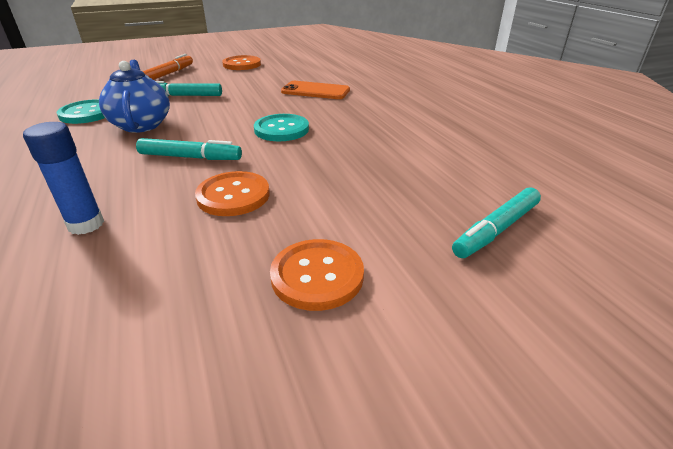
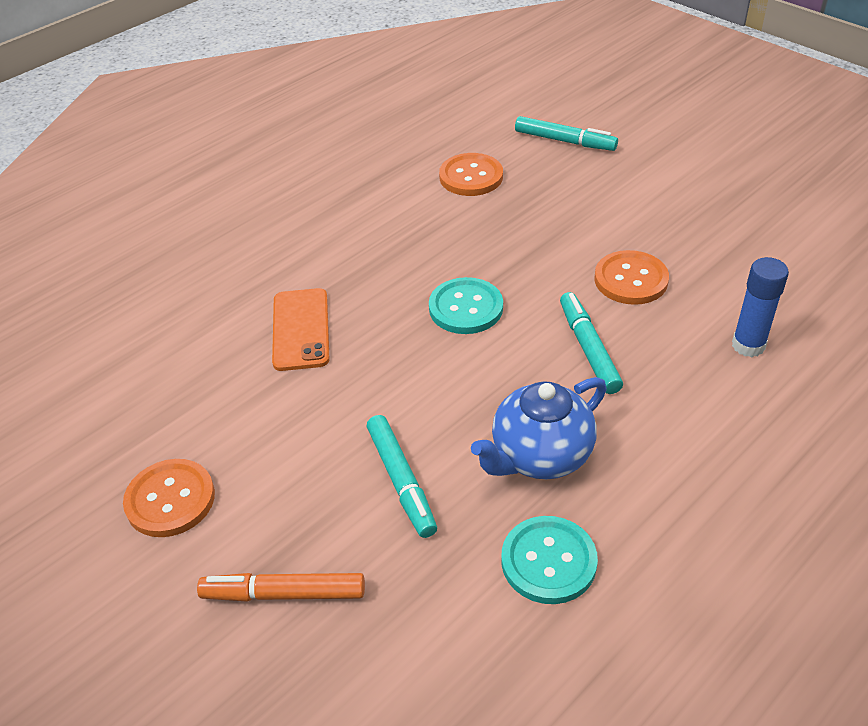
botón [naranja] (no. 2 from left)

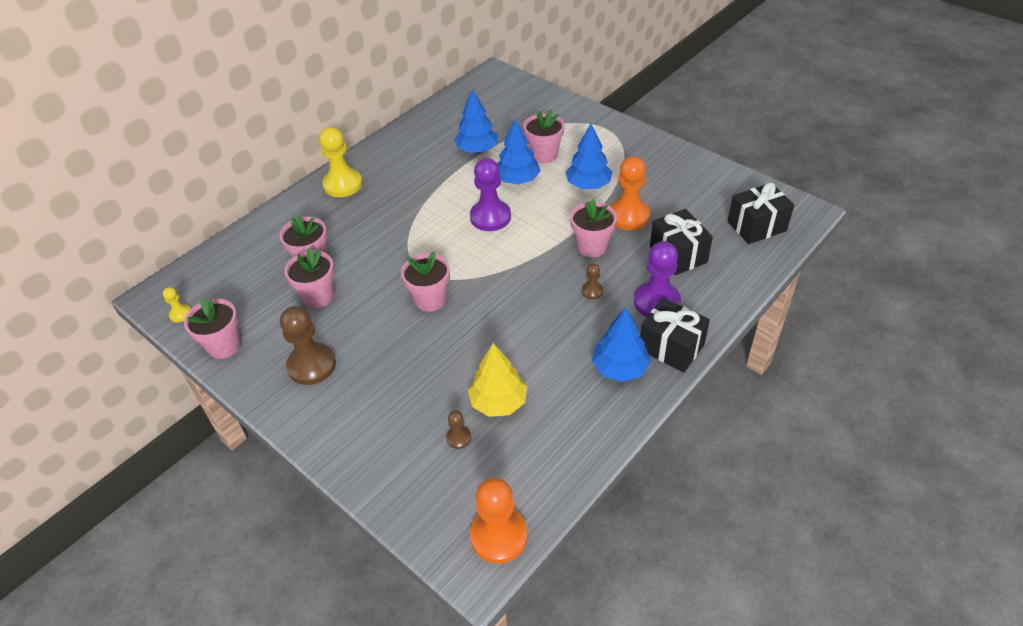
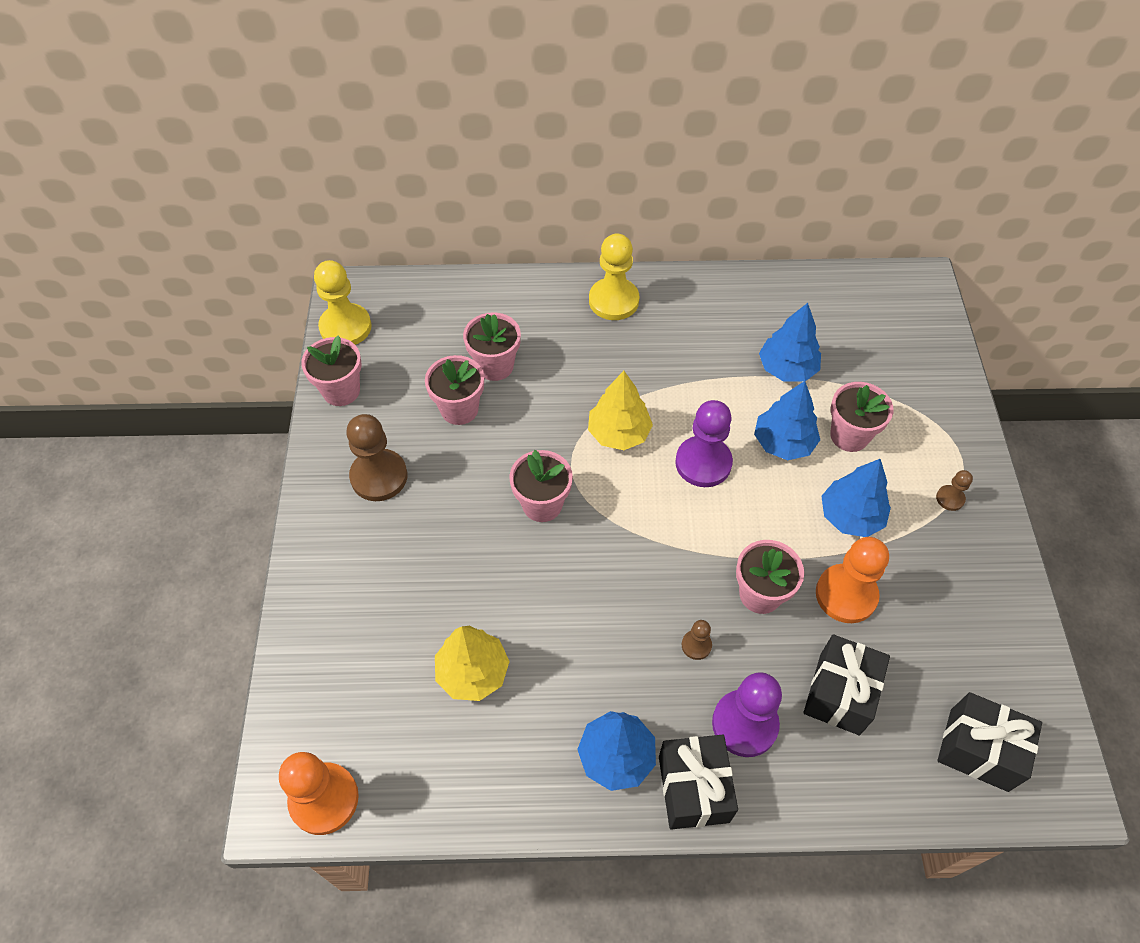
peón [amarillo] (no. 1 from left)
peón [marrón] (no. 3 from left)
árbol [amarillo] (no. 2 from left)

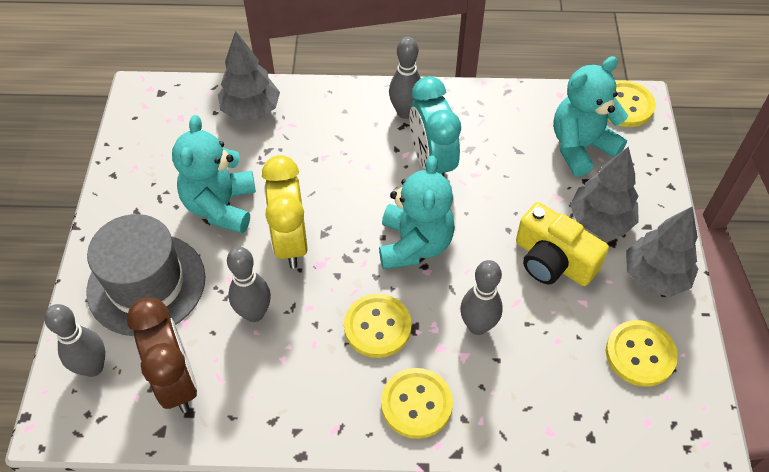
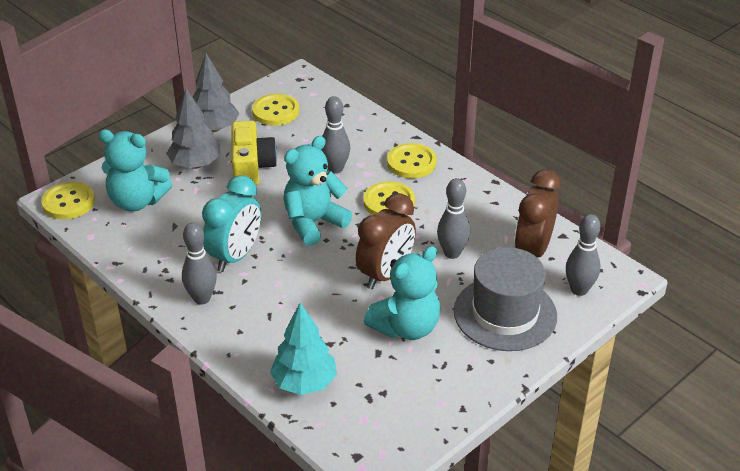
árbol [turquesa]
despertador [marrón] (no. 1 from left)

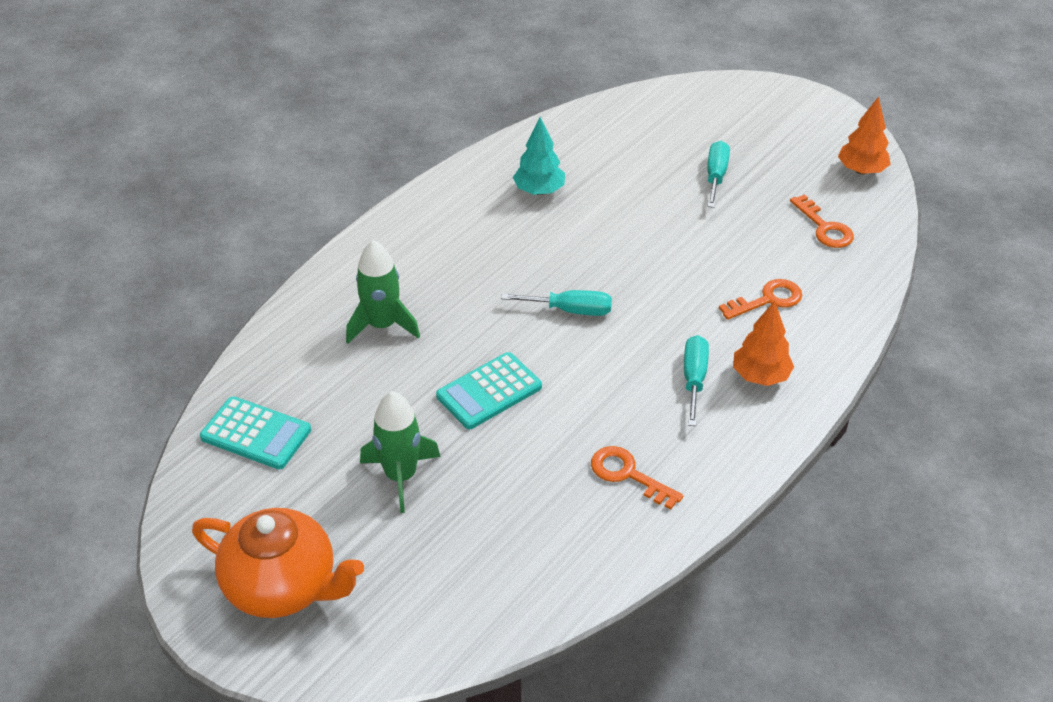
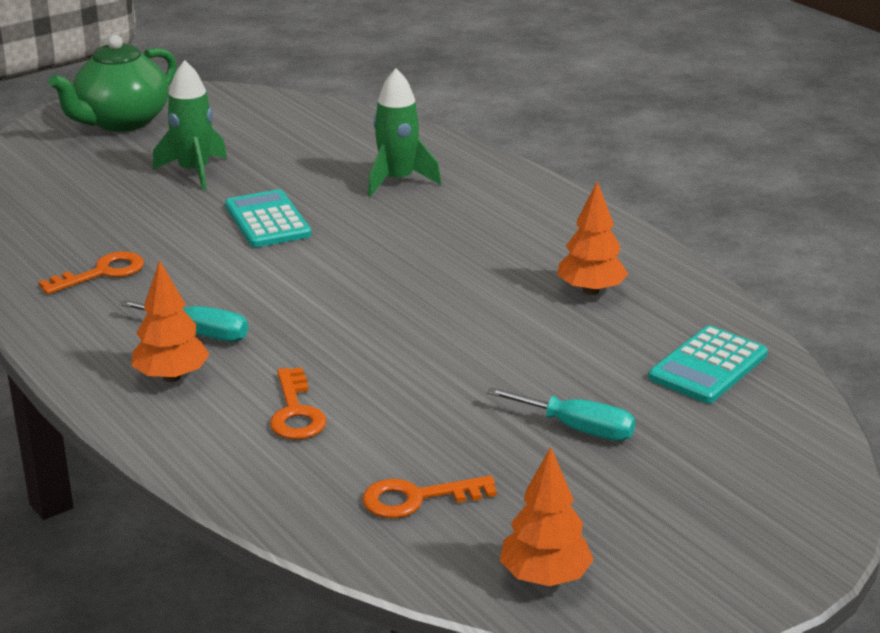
árbol [naranja] (no. 3 from left)
destornillador [turquesa] (no. 1 from left in the first image)
calculadora [turquesa] (no. 2 from left)
tetera [verde]

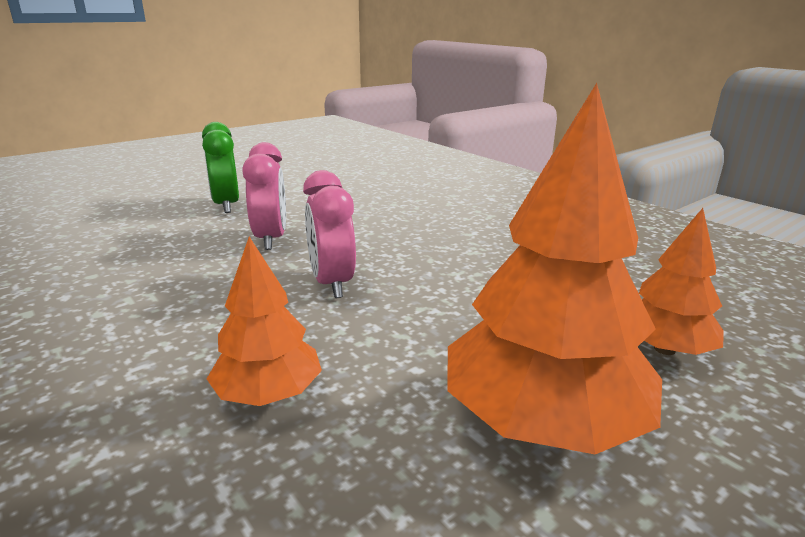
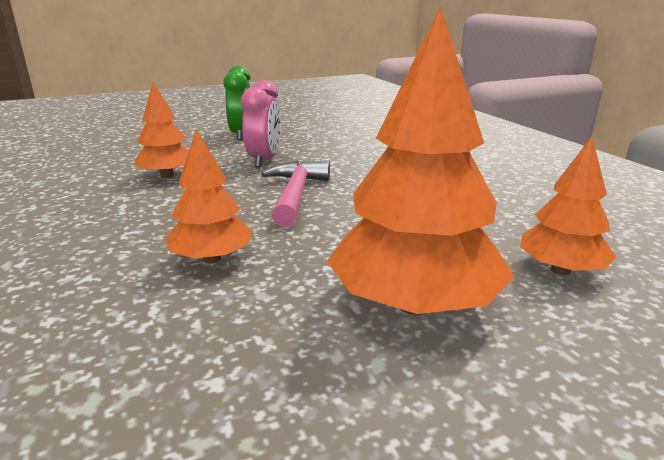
martillo [rosa]
árbol [naranja] (no. 1 from left)

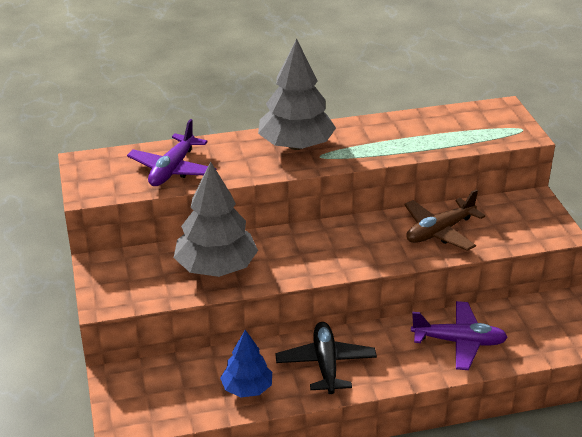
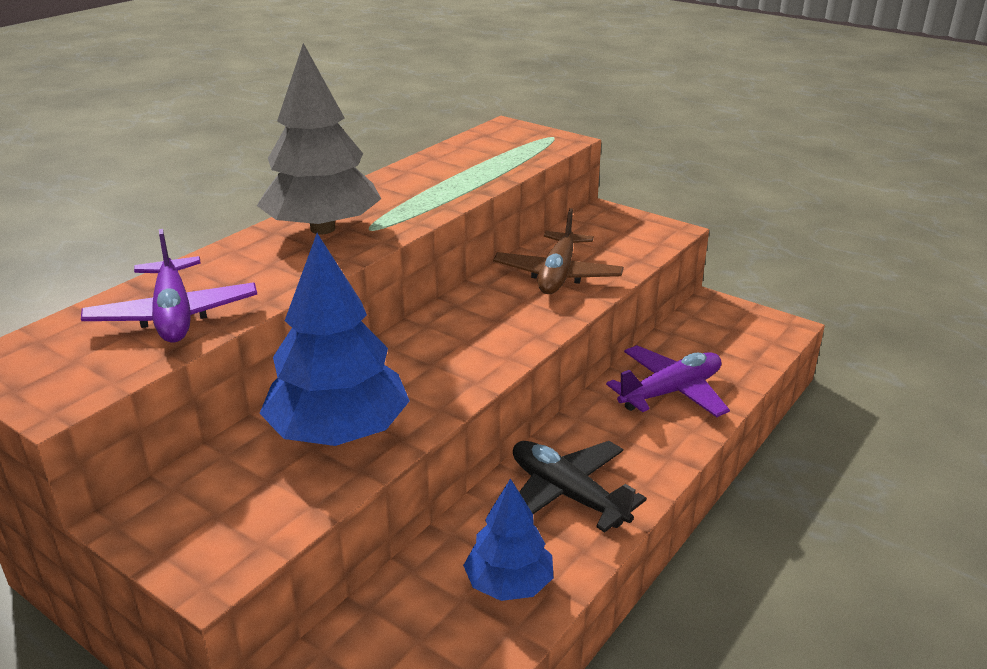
árbol [azul] (no. 1 from left)

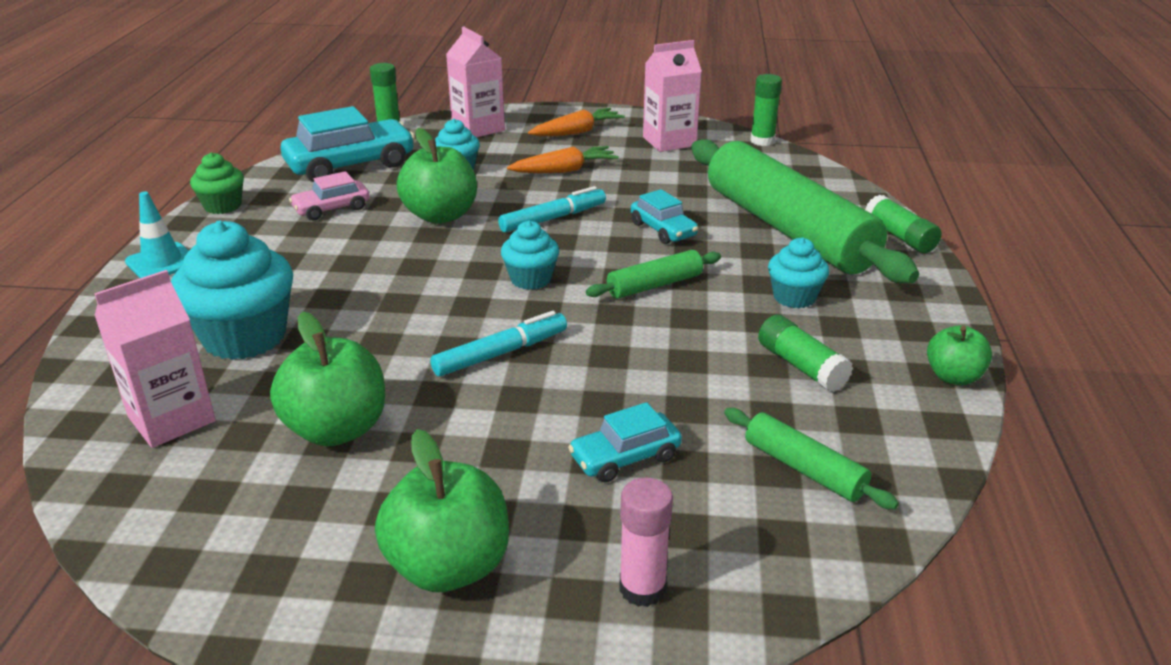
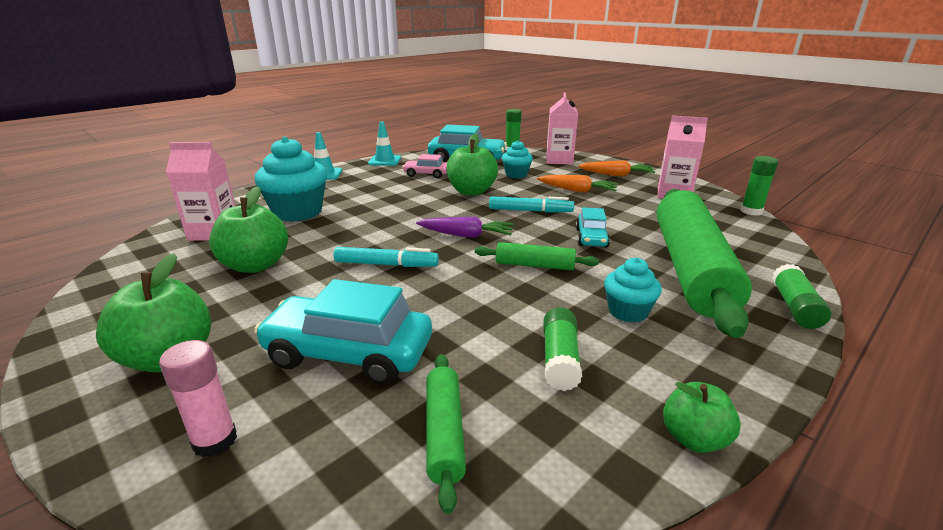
cono de tráfico [turquesa] (no. 2 from left)
zanahoria [morado]
coche [turquesa] (no. 1 from left)

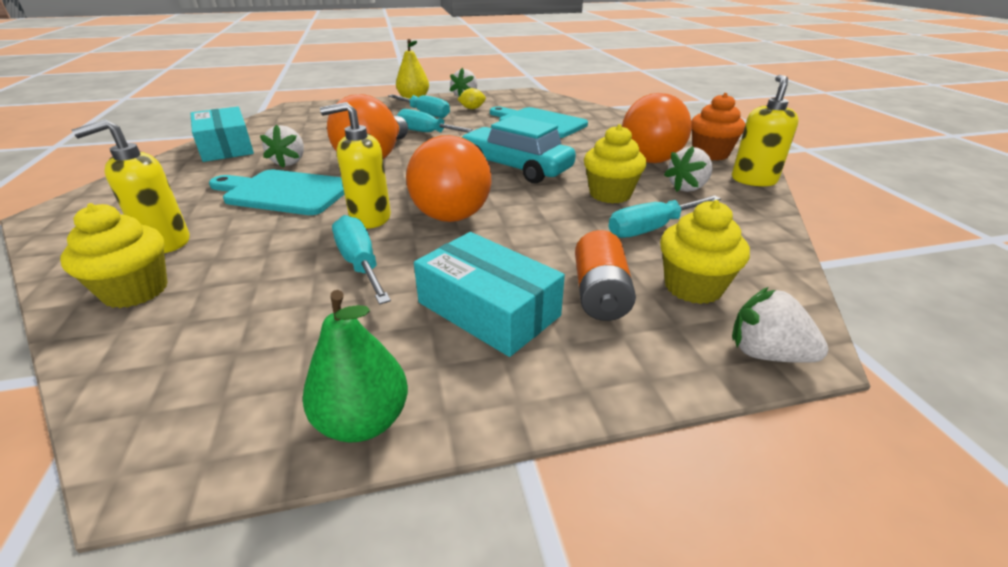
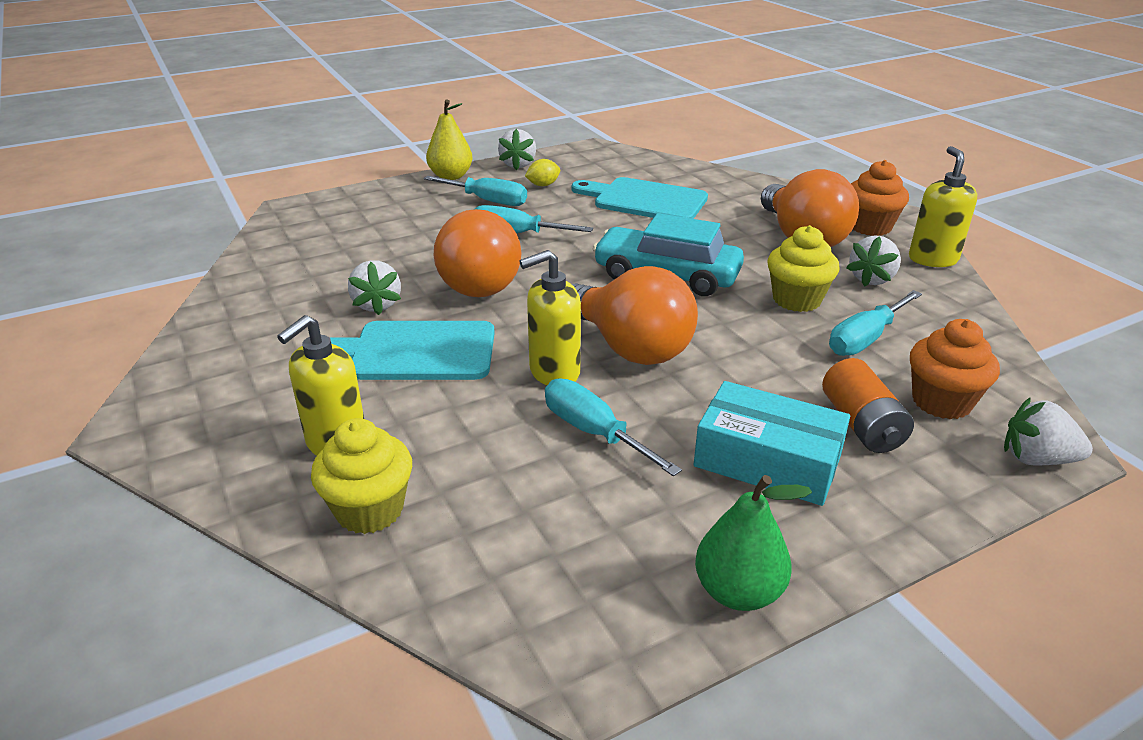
caja [turquesa] (no. 1 from left in the first image)
magdalena [naranja] (no. 2 from left)

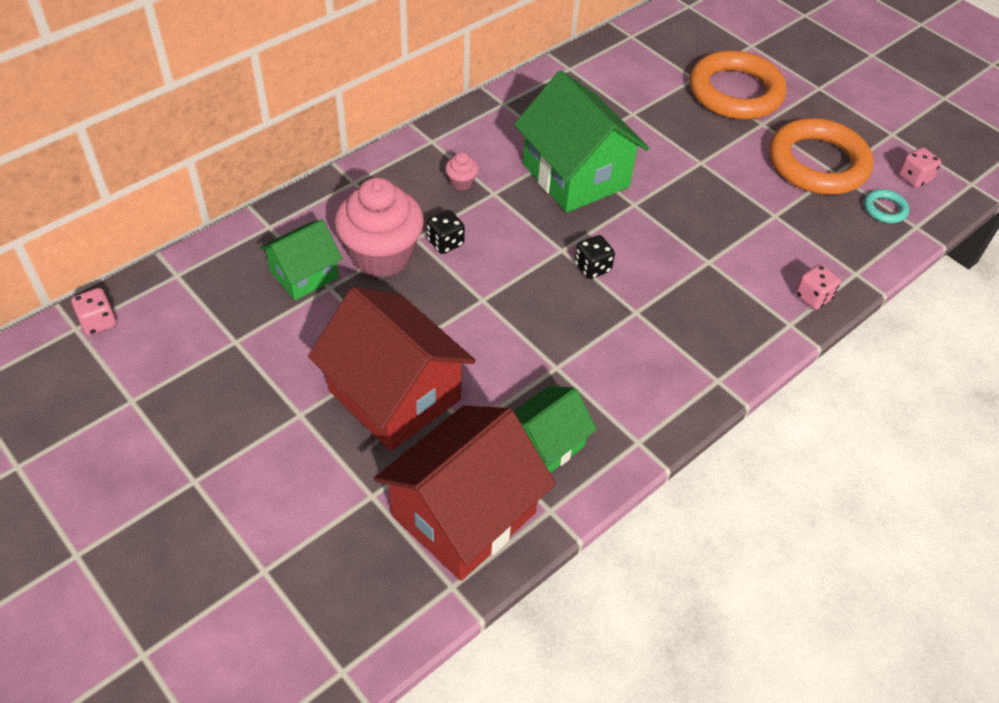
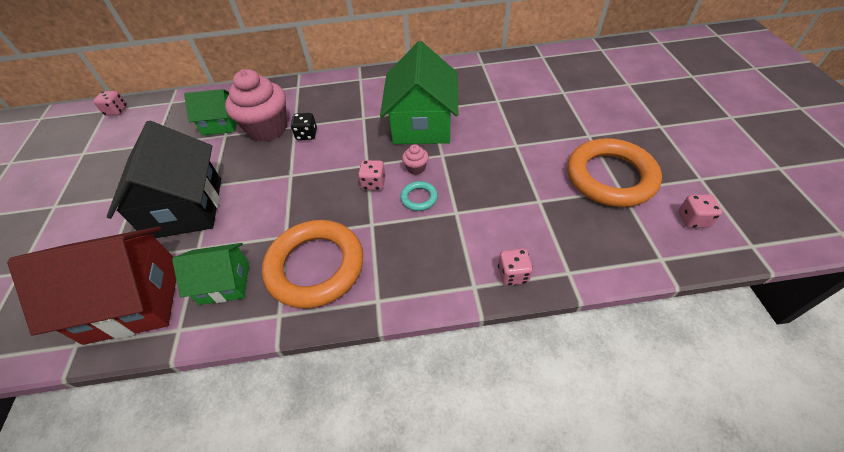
anillo [naranja] (no. 1 from left)
magdalena [rosa] (no. 2 from left)
anillo [turquesa]
dado [rosa] (no. 2 from left)
casa [negro]

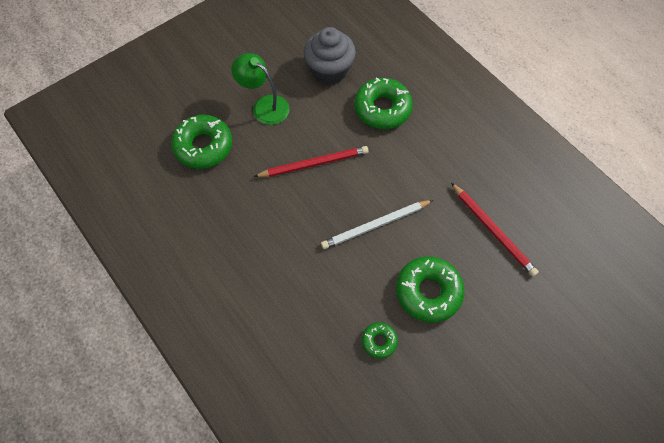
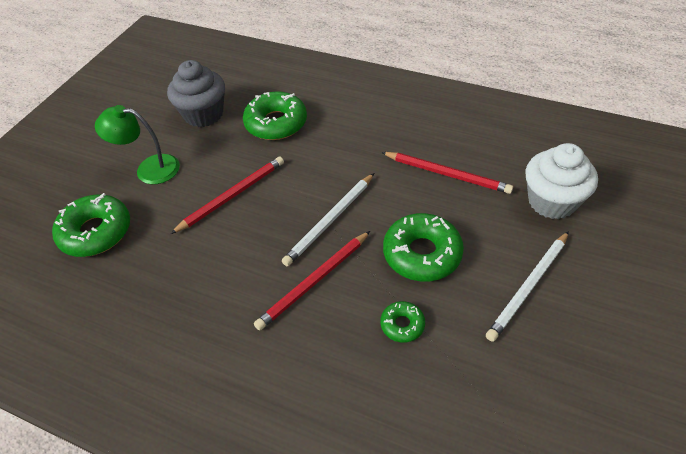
magdalena [blanco]
lápiz [rojo] (no. 2 from left)
lápiz [blanco] (no. 2 from left)

